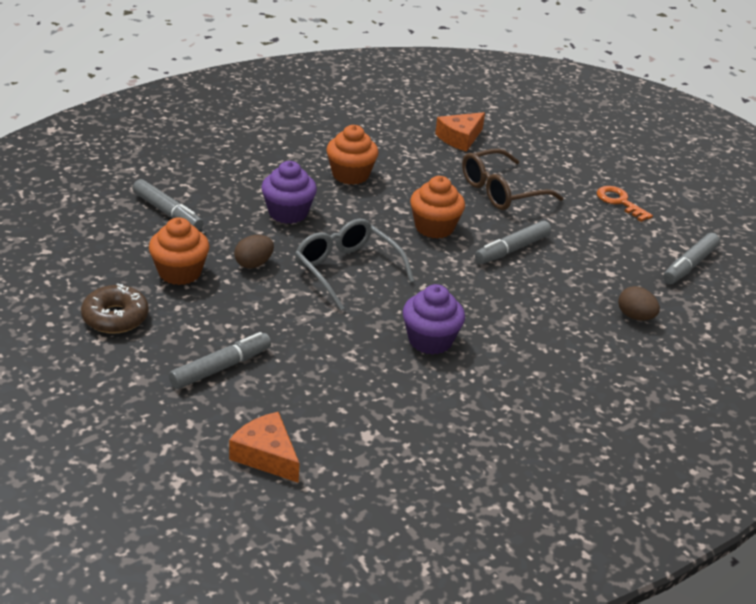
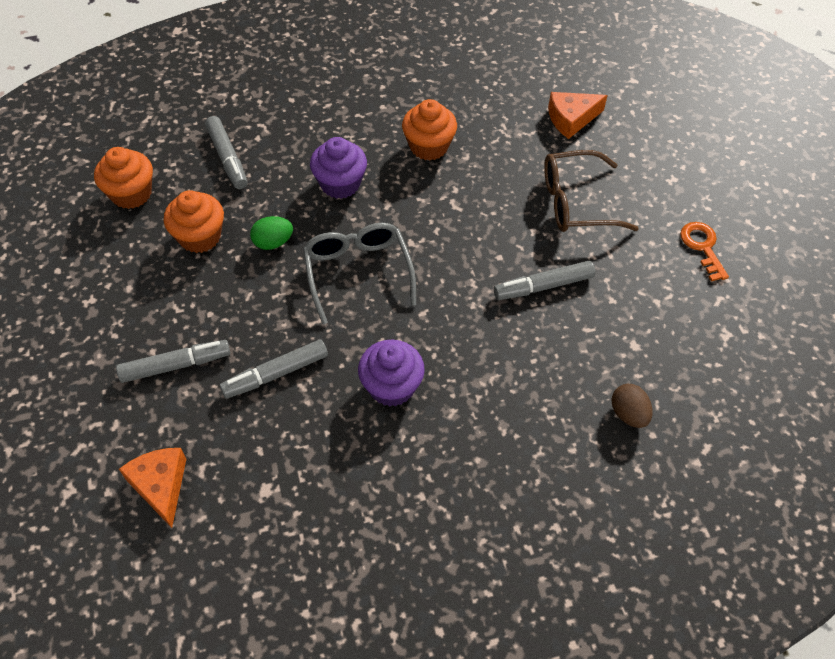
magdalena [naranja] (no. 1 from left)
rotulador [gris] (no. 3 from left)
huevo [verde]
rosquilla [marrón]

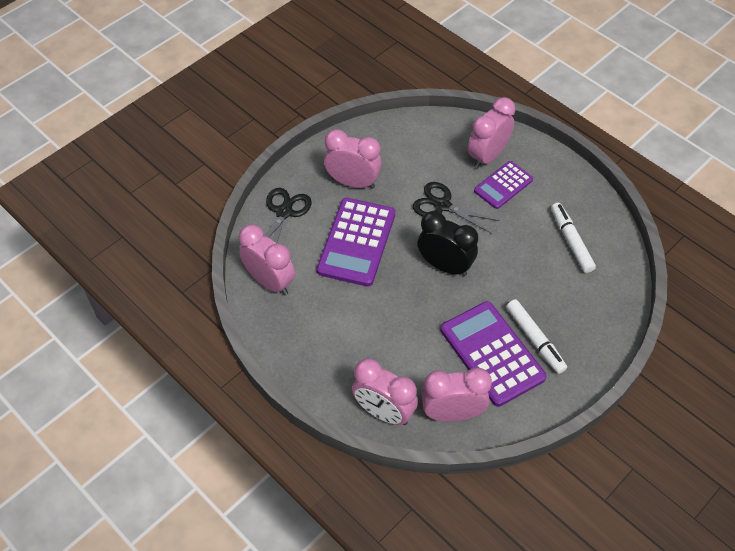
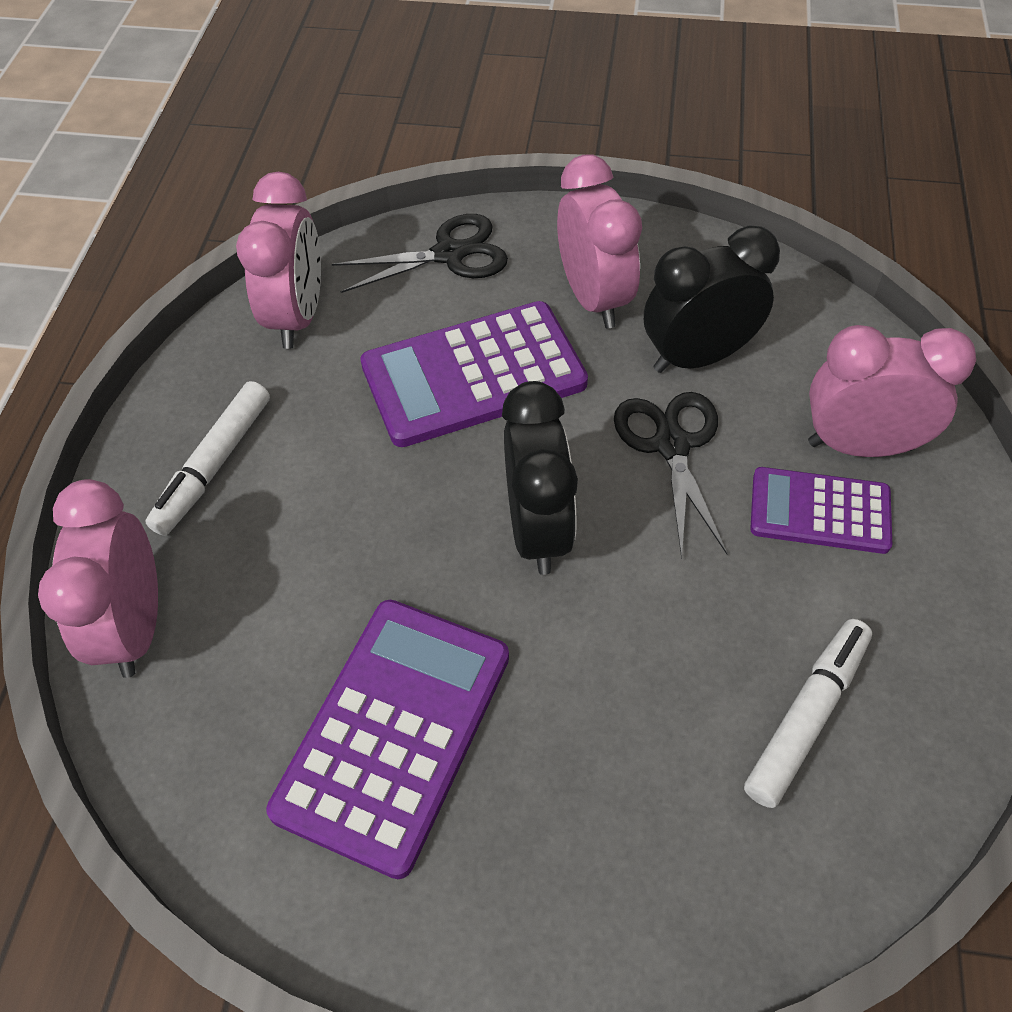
rotulador [blanco] (no. 1 from left)
despertador [rosa] (no. 4 from left in the first image)
despertador [negro] (no. 2 from left)

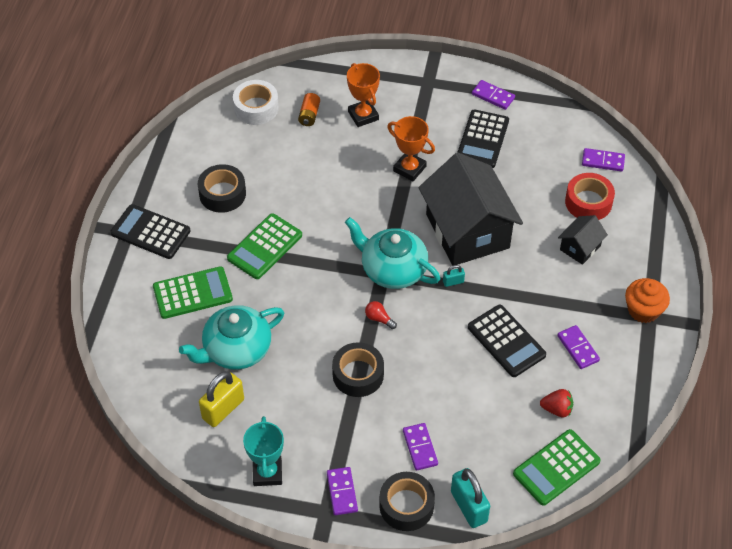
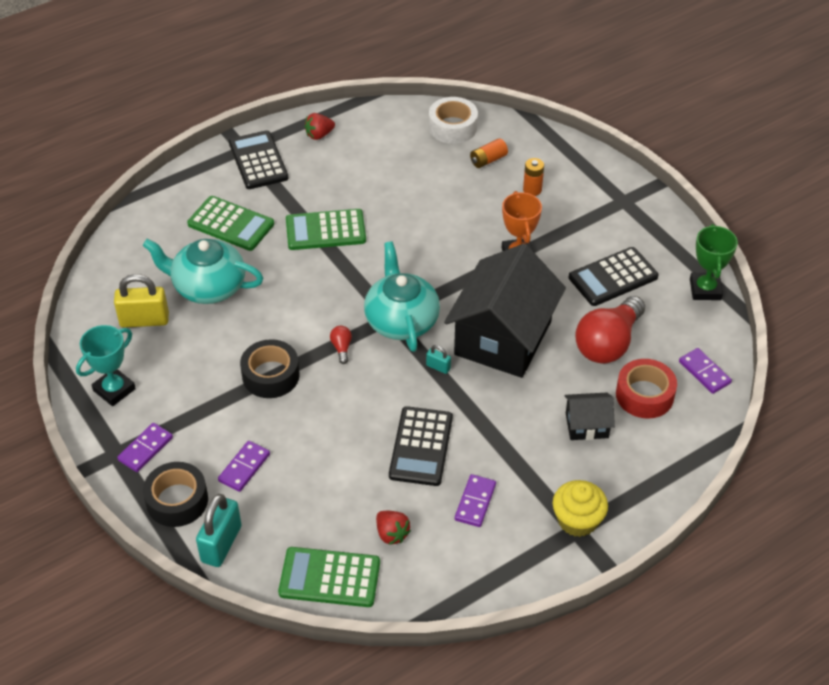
pila [naranja] (no. 2 from left)
ficha de dominó [morado] (no. 3 from left in the first image)
cinta adhesiva [negro] (no. 1 from left in the first image)
magdalena [amarillo]
fresa [rojo] (no. 1 from left)
trofeo [verde]
bombilla [rojo] (no. 2 from left)

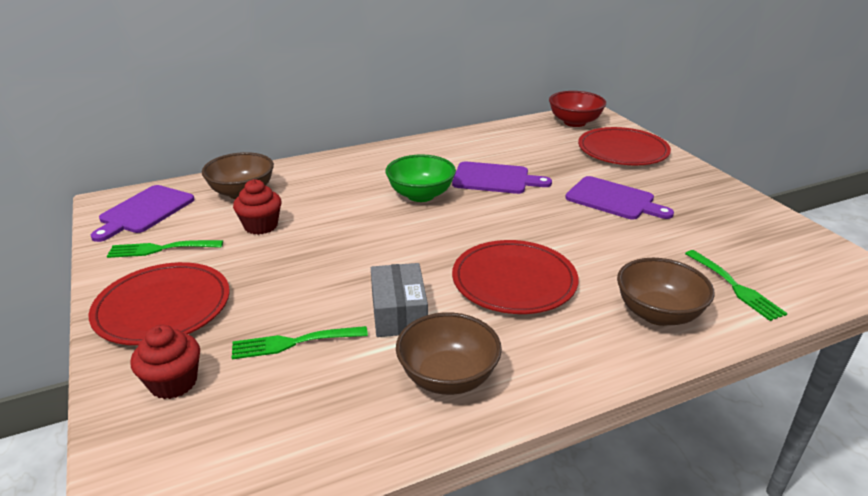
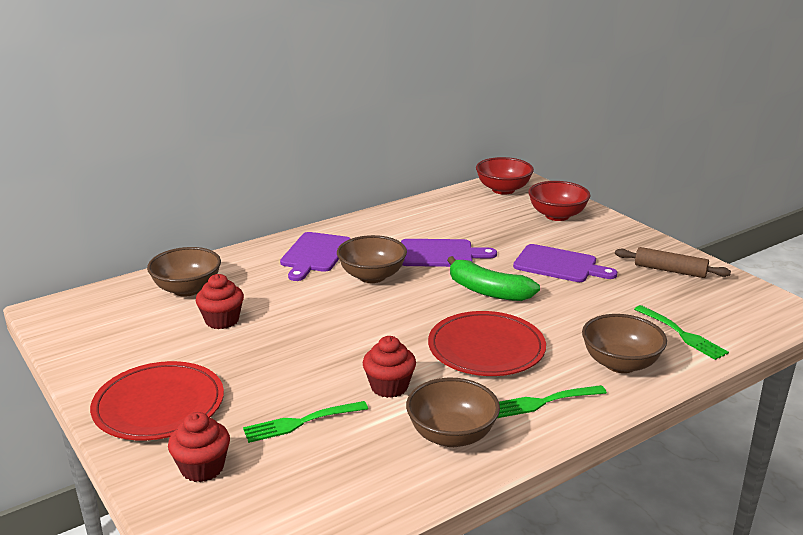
cuenco [rojo] (no. 2 from left)
cuenco [marrón] (no. 2 from left)
tabla de cortar [morado] (no. 1 from left)
tenedor [verde] (no. 2 from left)
magdalena [rojo] (no. 3 from left)
rodillo [marrón]
plátano [verde]

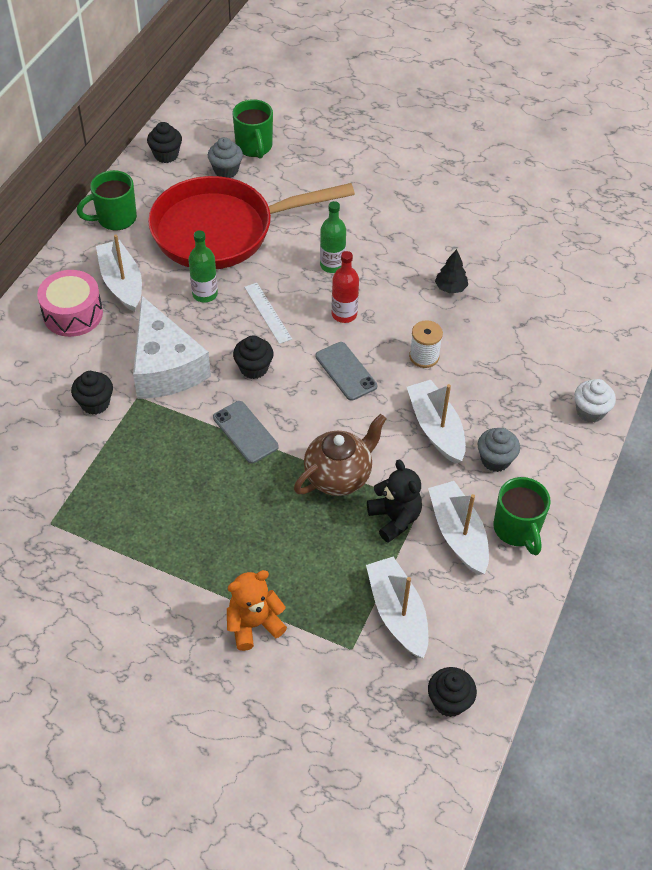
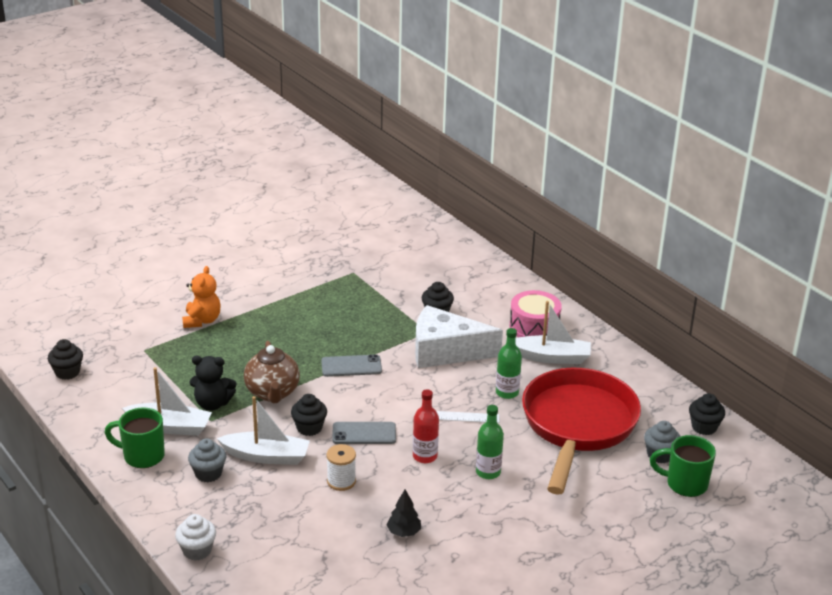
taza [verde] (no. 1 from left in the first image)
magdalena [negro] (no. 2 from left)
barco [blanco] (no. 2 from left in the first image)

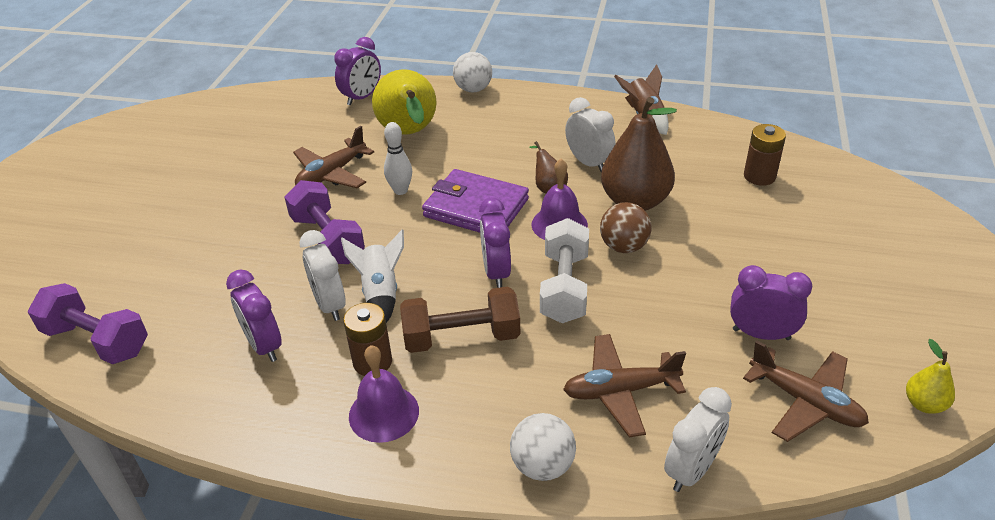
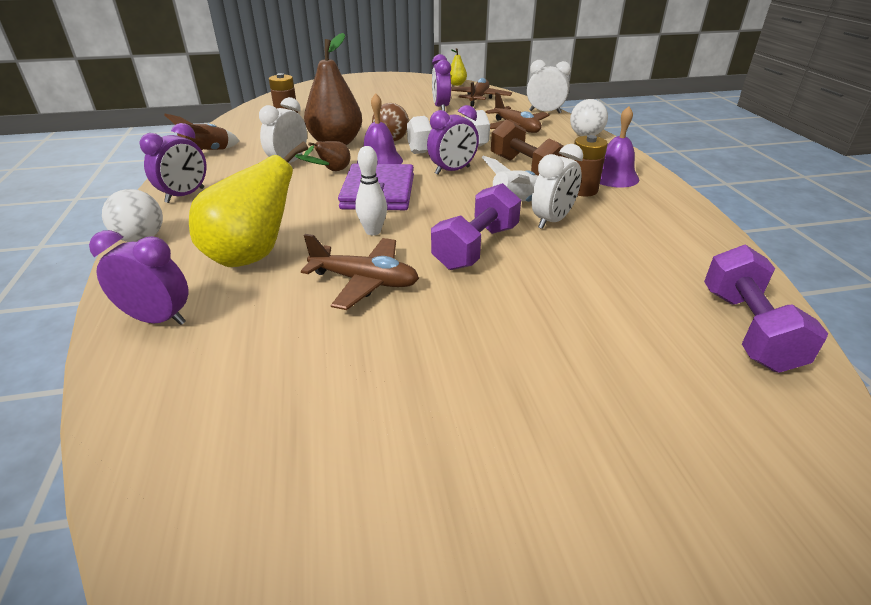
despertador [morado] (no. 2 from left)

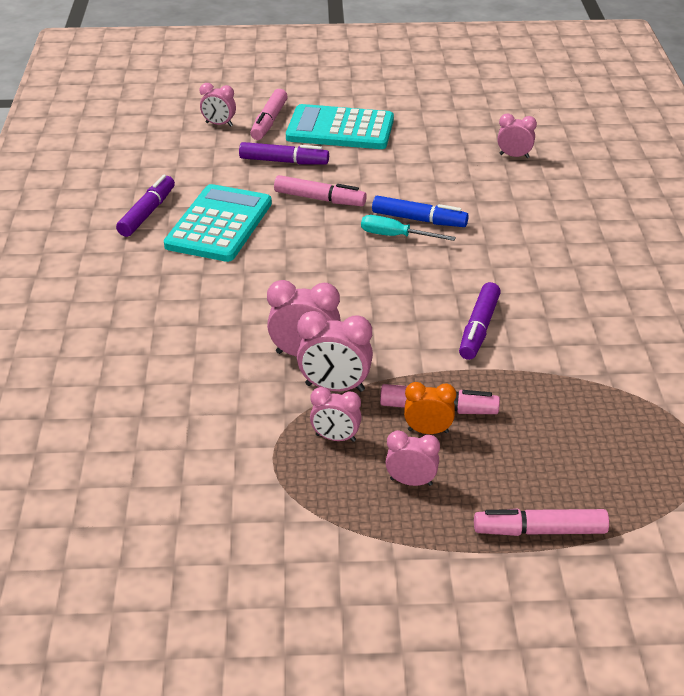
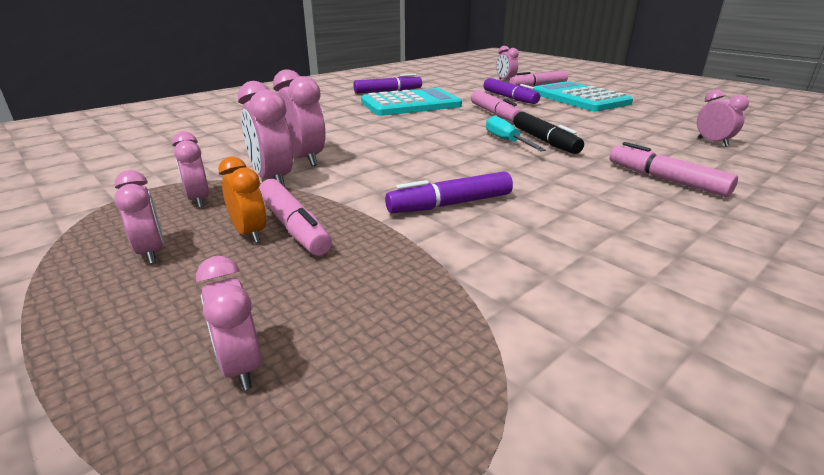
rotulador [negro]
rotulador [rosa] (no. 4 from left)
despertador [rosa] (no. 3 from left)

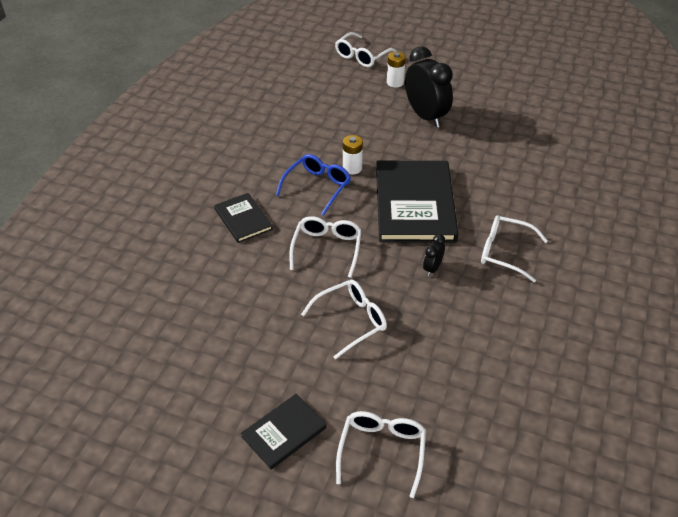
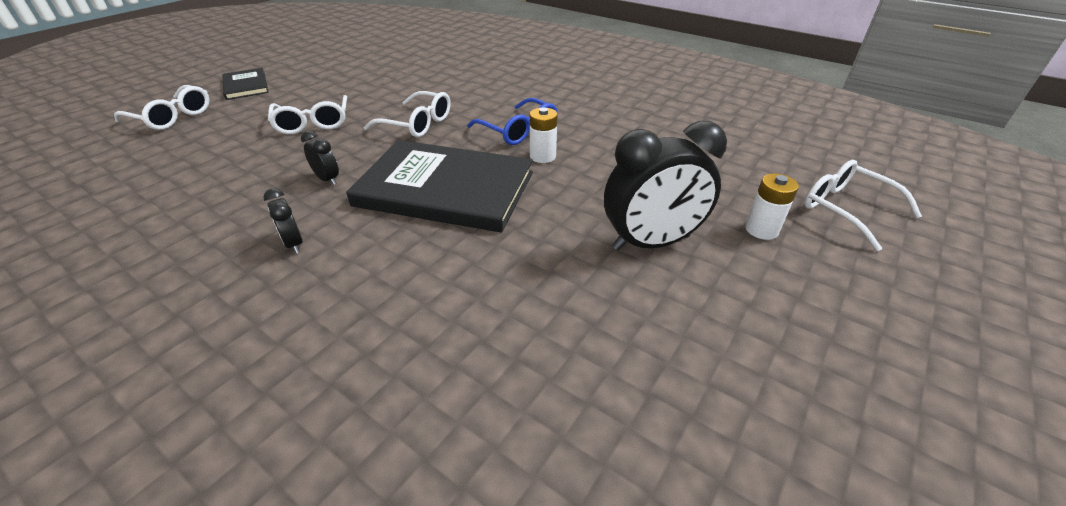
libro [negro] (no. 1 from left in the first image)
despertador [negro] (no. 1 from left)

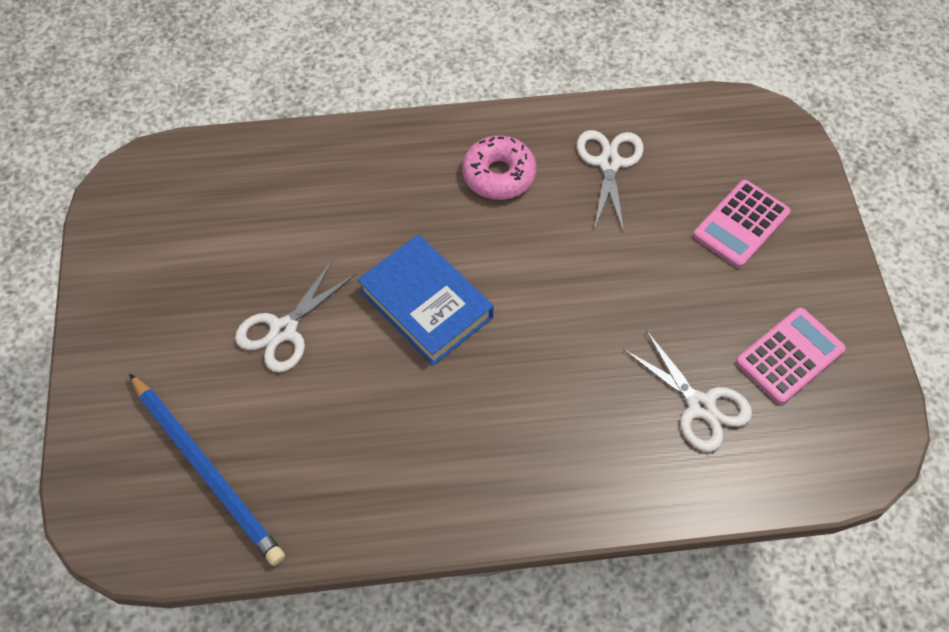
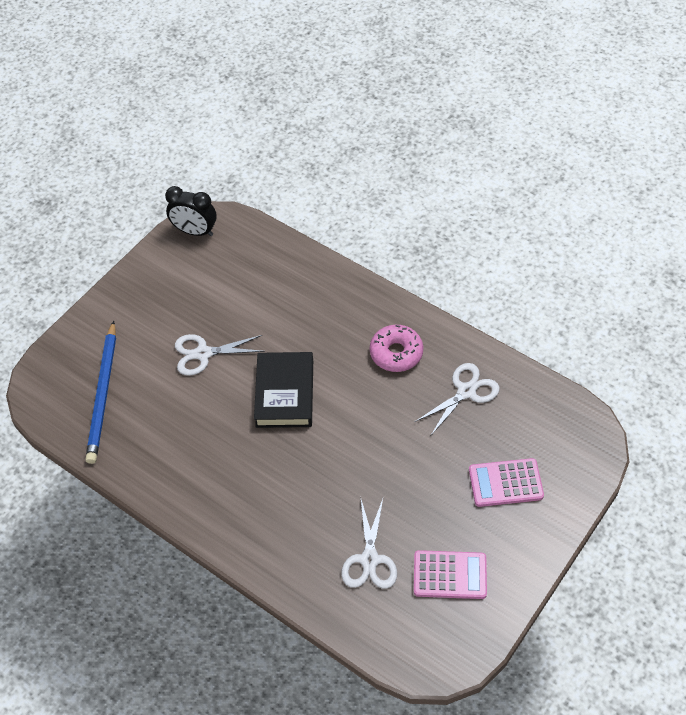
libro [negro]
despertador [negro]

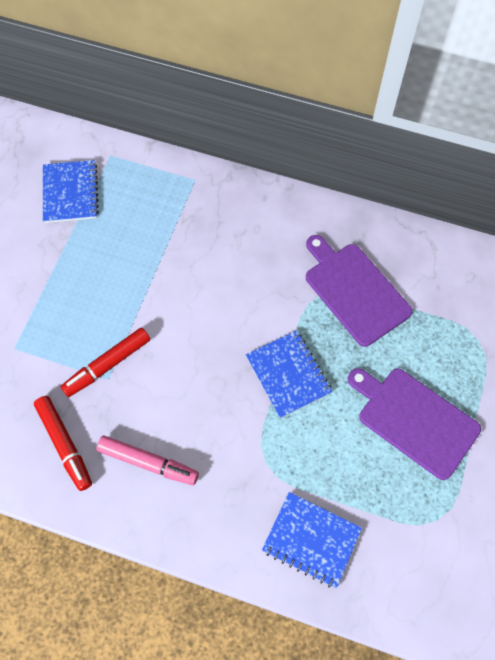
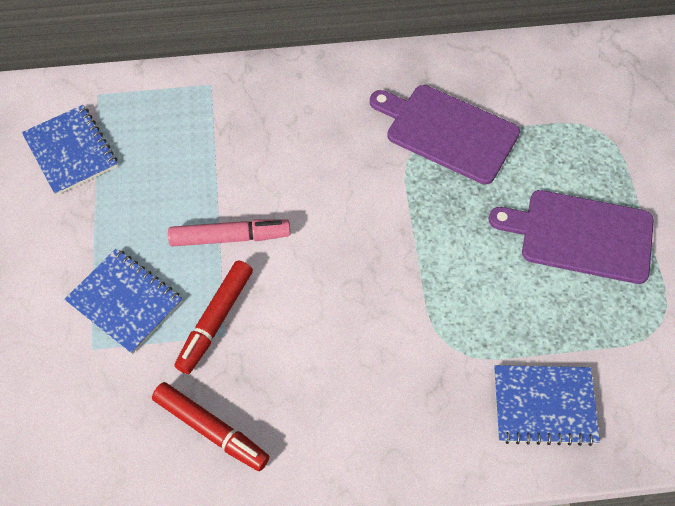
cuaderno [azul] (no. 2 from left)
rotulador [rosa]

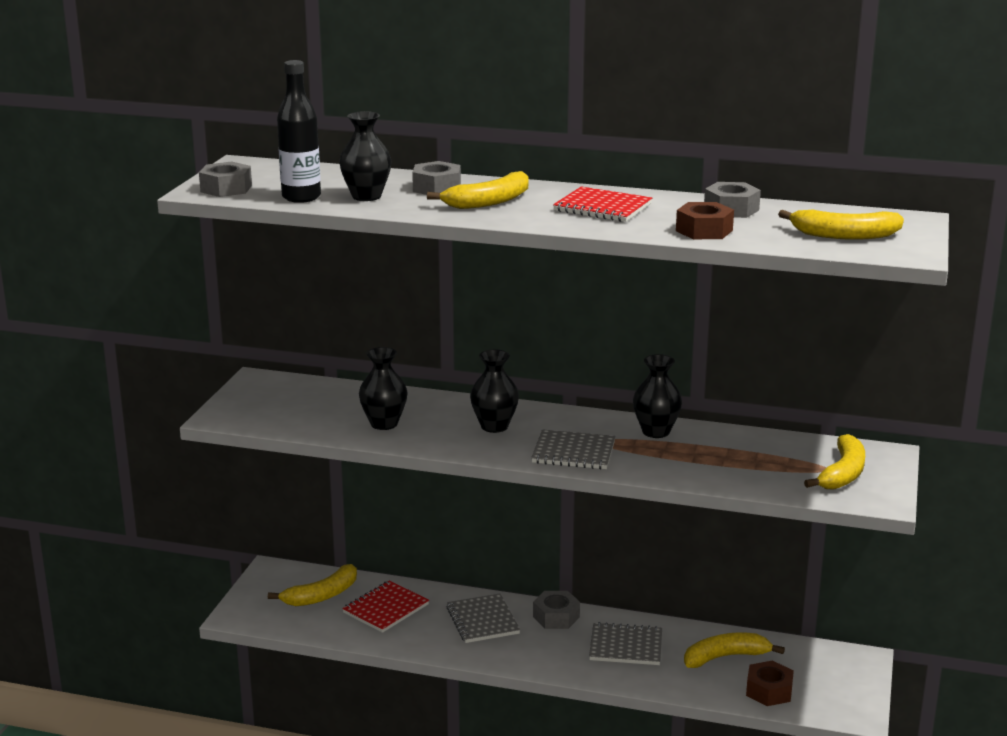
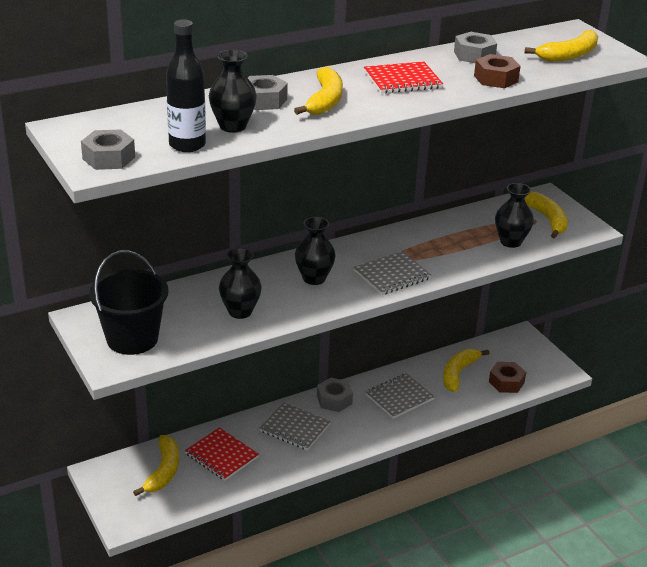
florero [negro] (no. 4 from left)
cuaderno [rojo] (no. 1 from left)
balde [negro]

